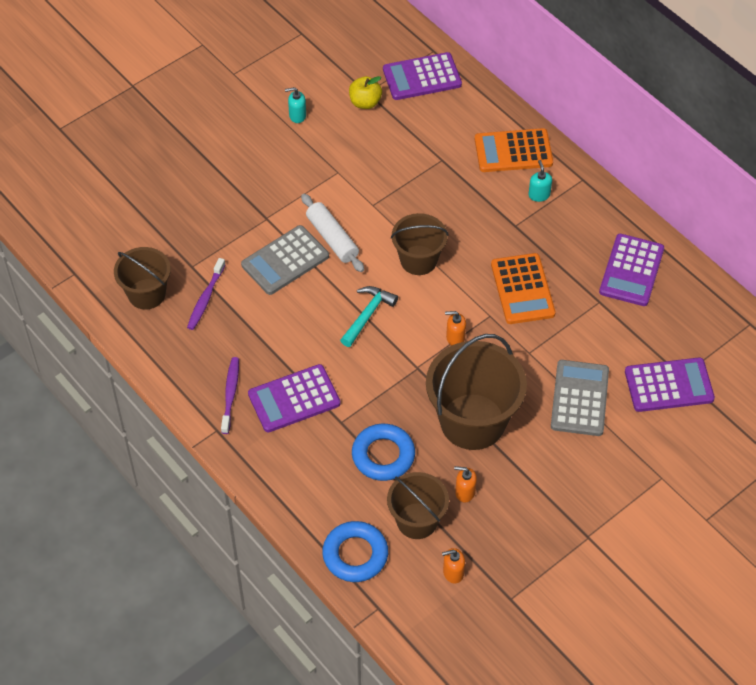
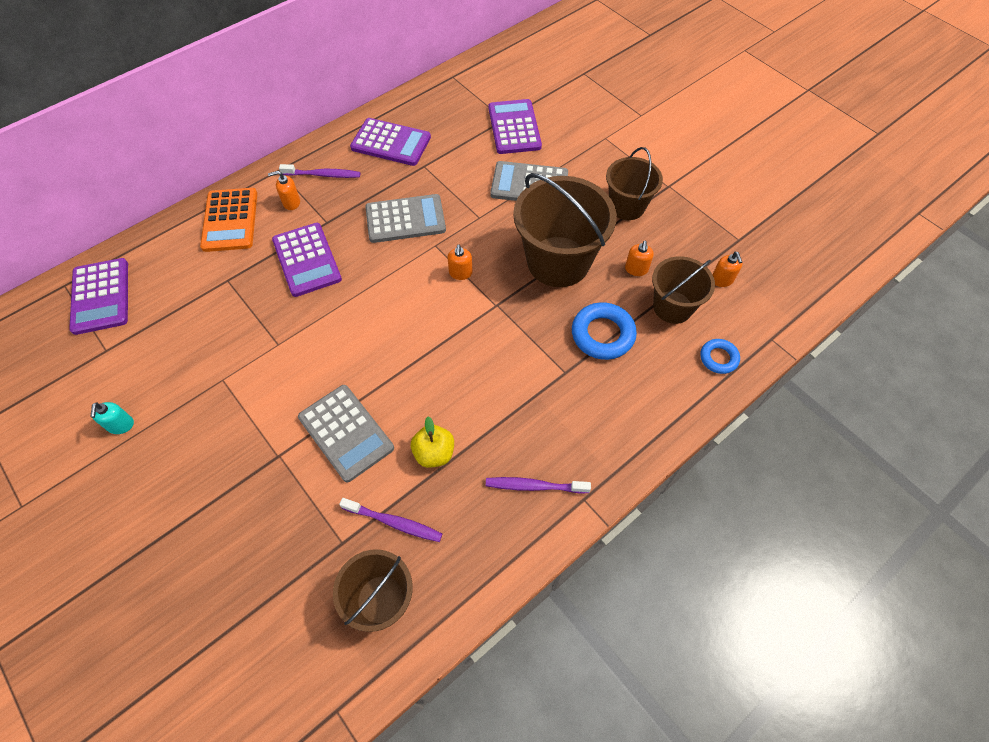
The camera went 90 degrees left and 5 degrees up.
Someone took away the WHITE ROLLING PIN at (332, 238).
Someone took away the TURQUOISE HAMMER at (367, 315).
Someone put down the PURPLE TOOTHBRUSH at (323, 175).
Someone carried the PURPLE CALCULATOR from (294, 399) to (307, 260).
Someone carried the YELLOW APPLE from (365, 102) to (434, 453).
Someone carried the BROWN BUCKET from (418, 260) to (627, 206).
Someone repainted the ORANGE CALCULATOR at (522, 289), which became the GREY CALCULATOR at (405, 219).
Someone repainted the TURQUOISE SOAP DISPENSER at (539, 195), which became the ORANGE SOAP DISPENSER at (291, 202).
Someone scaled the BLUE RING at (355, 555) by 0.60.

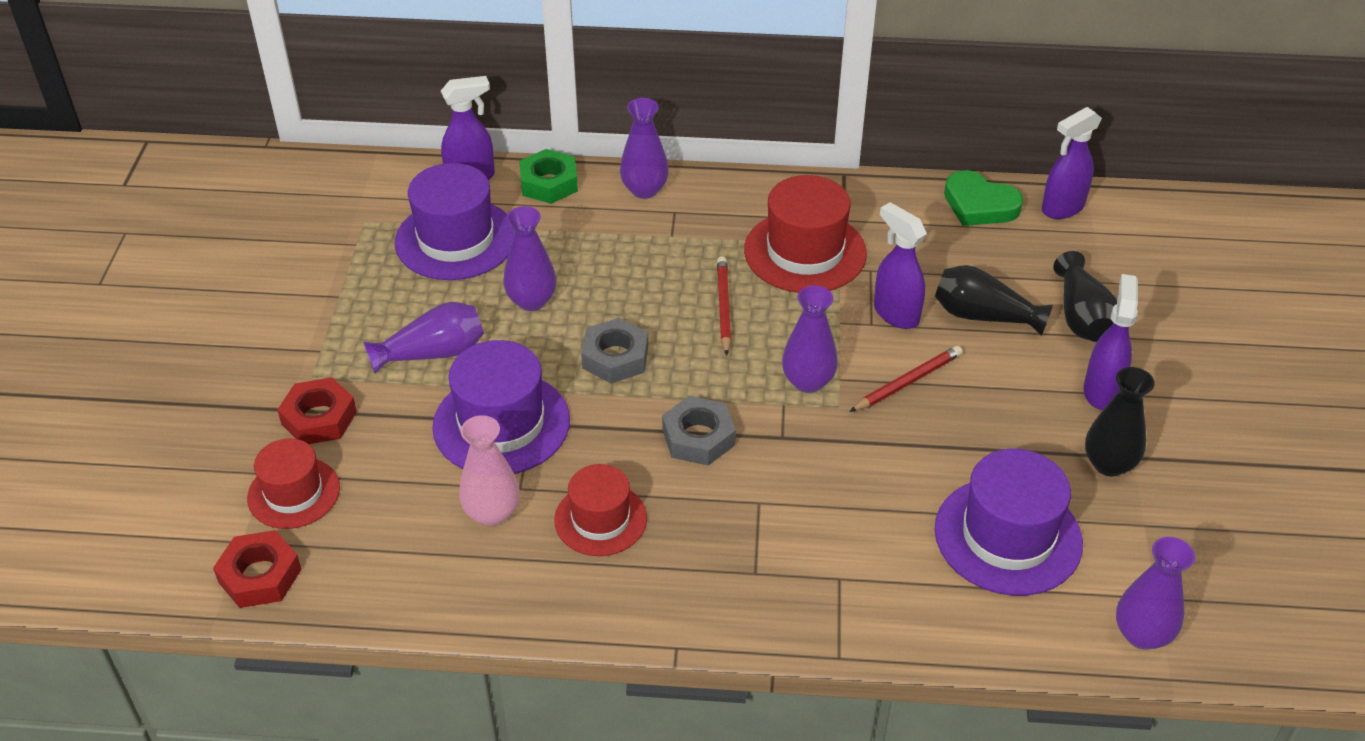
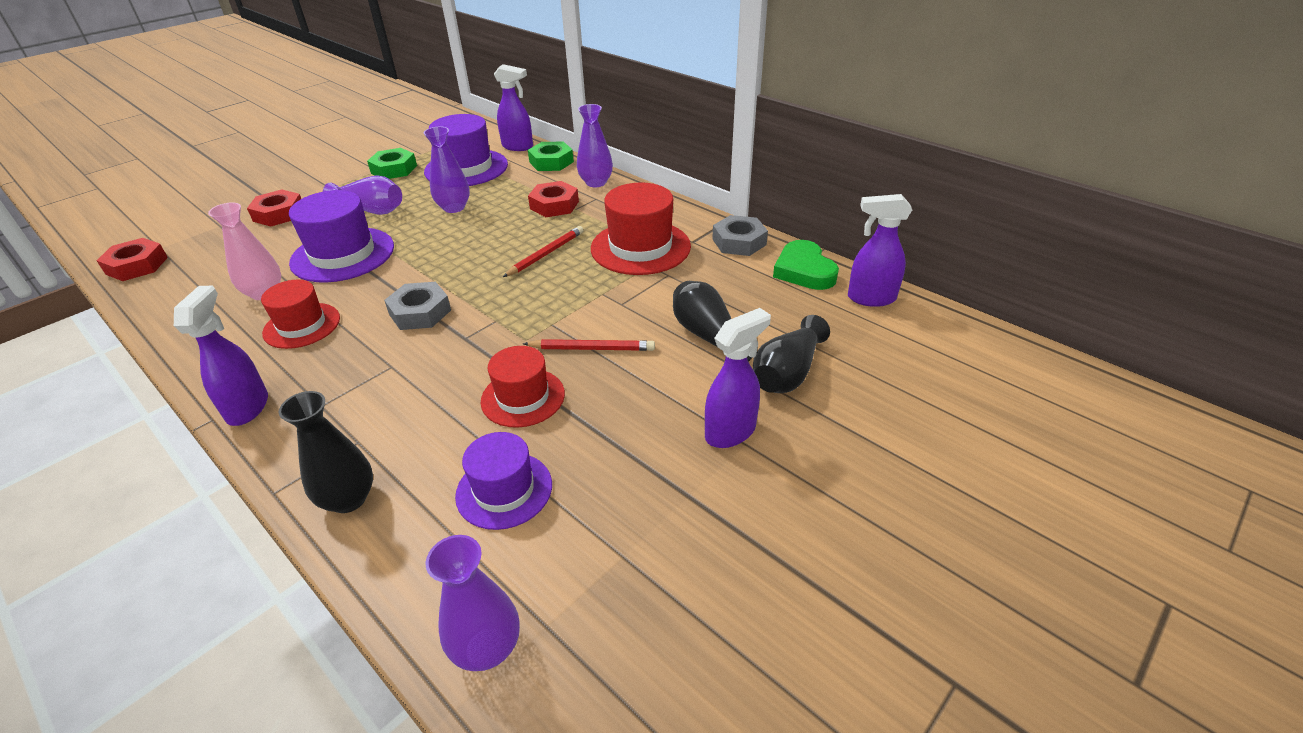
The camera went 40 degrees right and 5 degrees down.
Someone took away the PURPLE VASE at (808, 381).
Someone put down the GREEN NUT at (394, 169).
Someone put down the RED NUT at (554, 205).
Someone carried the RED HAT from (294, 493) to (523, 397).
Someone carried the GREY NUT from (615, 357) to (739, 242).
Someone carried the PURPLE SPRAY BOTTLE from (895, 314) to (248, 407).
Someone carried the BLACK VASE from (1109, 464) to (348, 499).
Someone scaled the PURPLE HAT at (1008, 536) by 0.64.

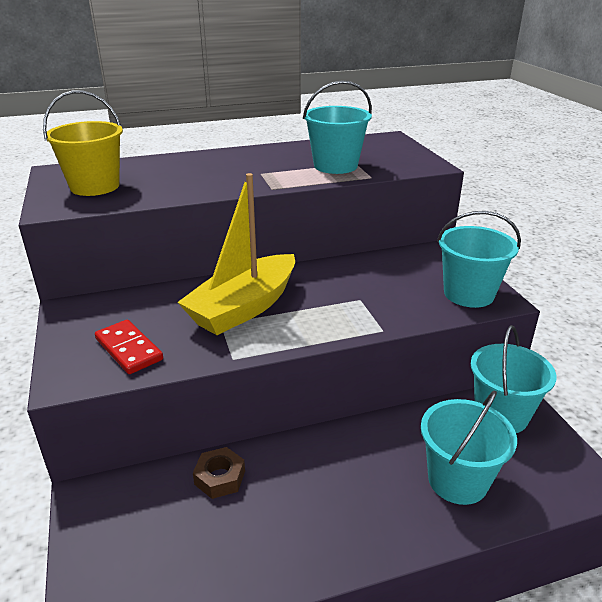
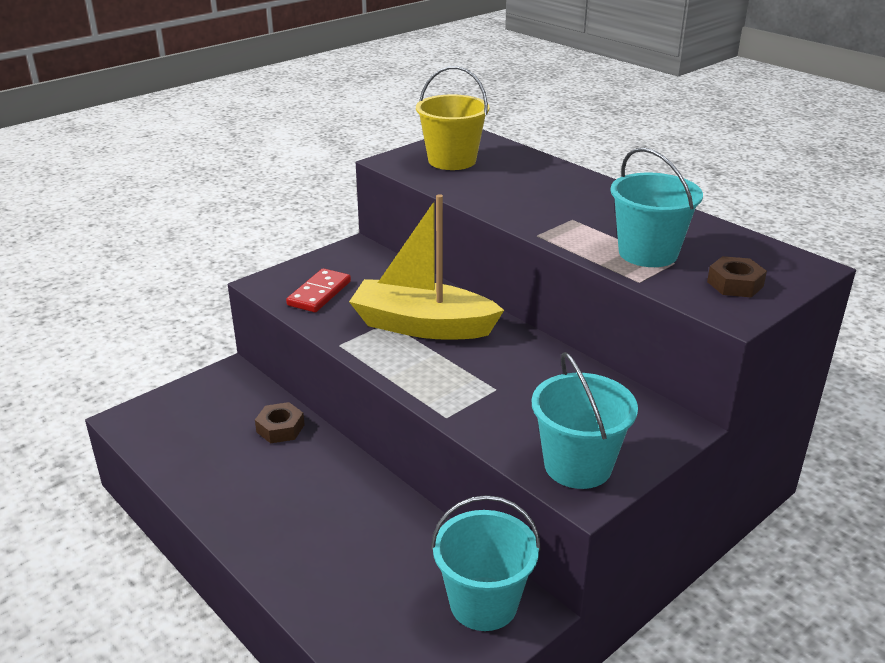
The camera went 65 degrees right and 0 degrees up.
Someone took away the TURQUOISE BUCKET at (457, 480).
Someone put down the BROWN NUT at (735, 284).

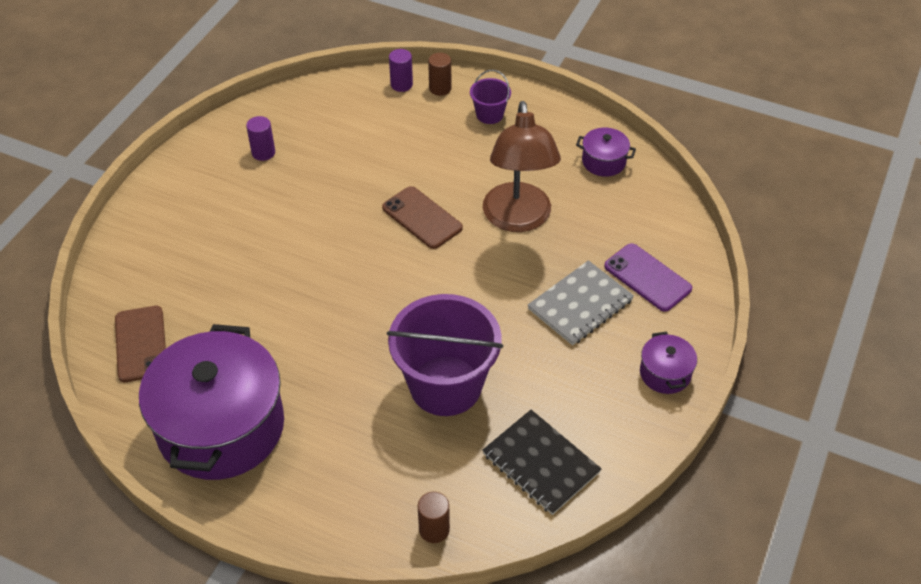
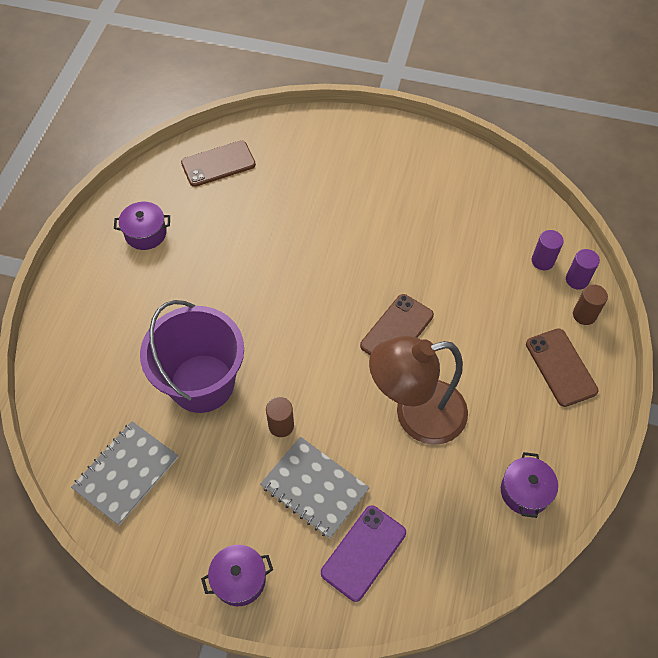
The camera went 80 degrees right and 10 degrees up.
Someone carried the PURPLE CYLINDER from (263, 152) to (542, 261).
Someone carried the BROWN CYLINDER from (434, 529) to (281, 425).
Someone swapped the PURPLE BUCKET at (489, 114) for the BROWN PHONE at (561, 367).
Someone repainted the BLACK NOTEBOOK at (541, 463), which became the GREY NOTEBOOK at (126, 473).
Someone scaled the PURPLE POT at (221, 427) by 0.42.

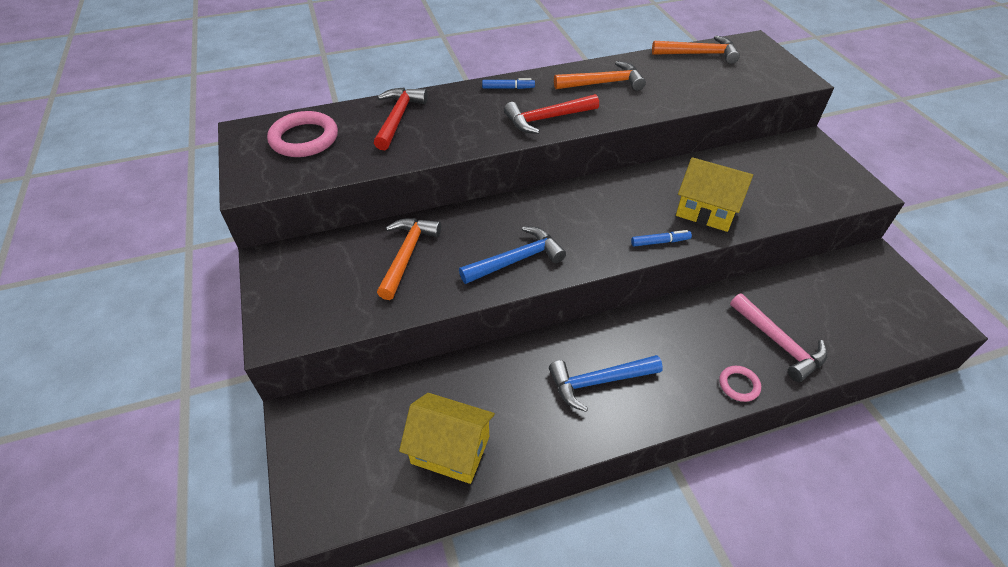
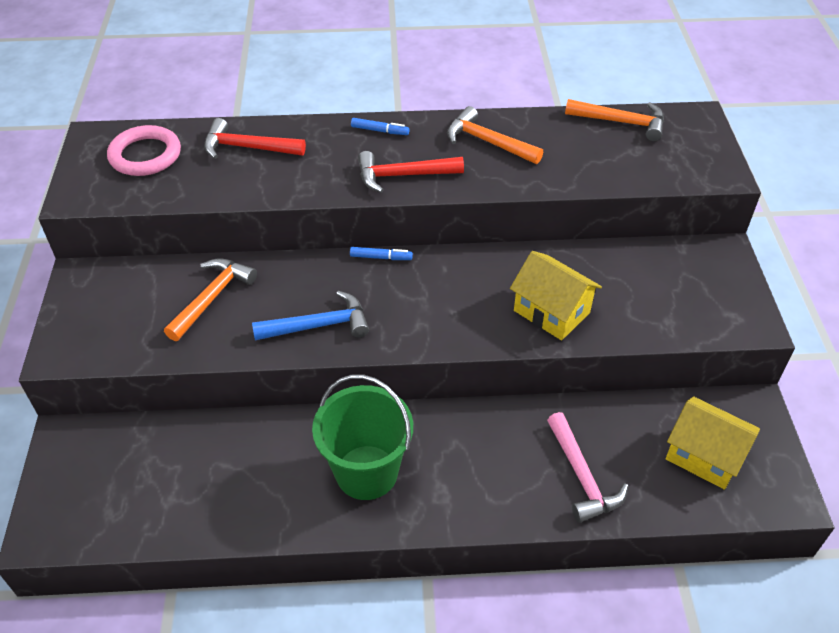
The camera went 15 degrees right and 0 degrees up.
Someone took away the PINK RING at (739, 385).
Someone carried the YELLOW HOUSE from (450, 450) to (704, 456).
Someone carried the BLUE MARKER from (660, 242) to (381, 257).
Someone swapped the BLUE HAMMER at (599, 382) for the GREEN BUCKET at (366, 472).
Someone rotated the RED HAMMER at (398, 118) by 105 degrees counterclockwise.
Someone rotated the ORANGE HAMMER at (603, 83) by 150 degrees counterclockwise.

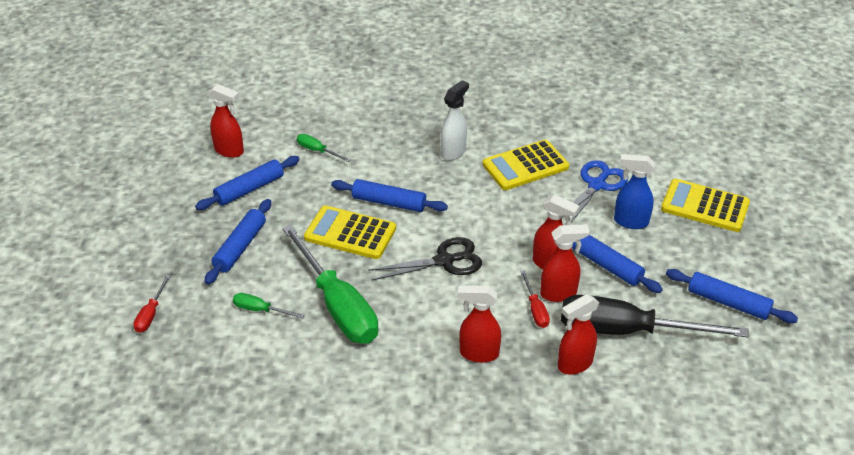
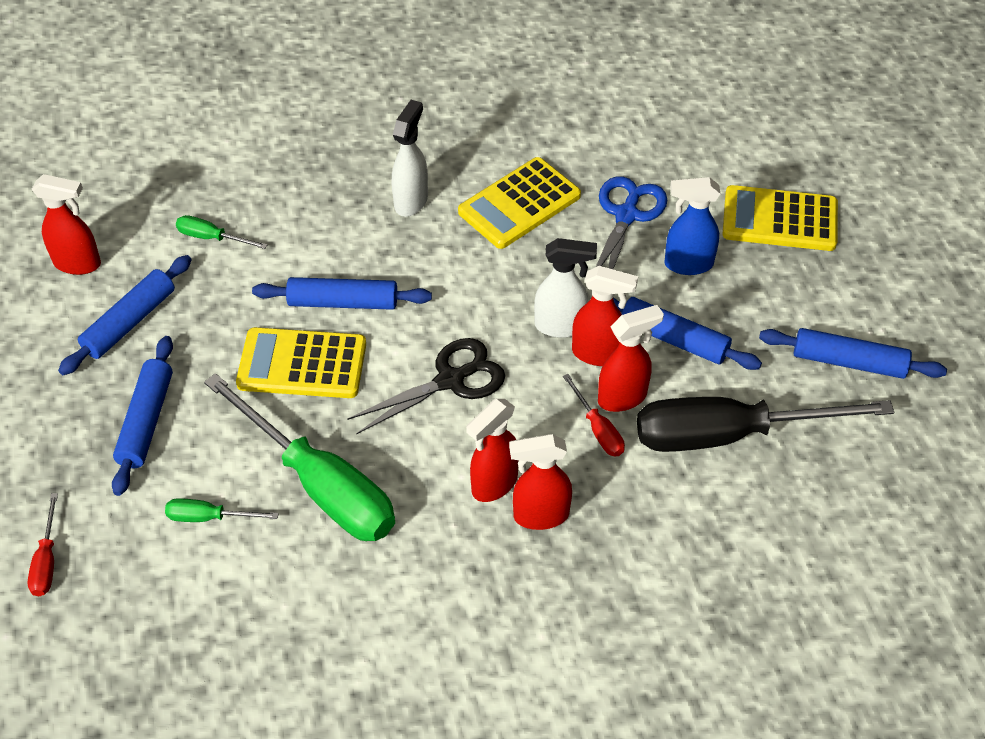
The camera went 15 degrees left and 10 degrees up.
Someone put down the WHITE SPRAY BOTTLE at (561, 326).
Someone carried the RED SPRAY BOTTLE from (574, 364) to (493, 484).

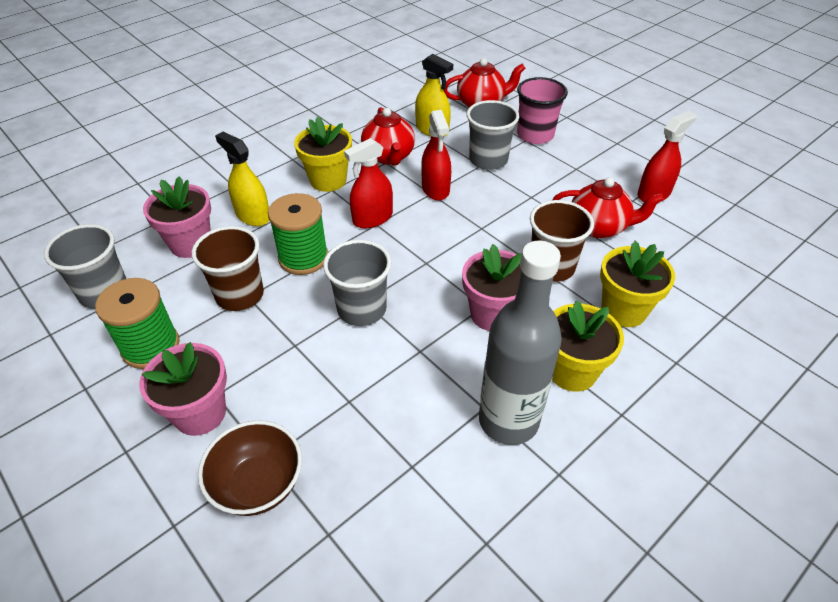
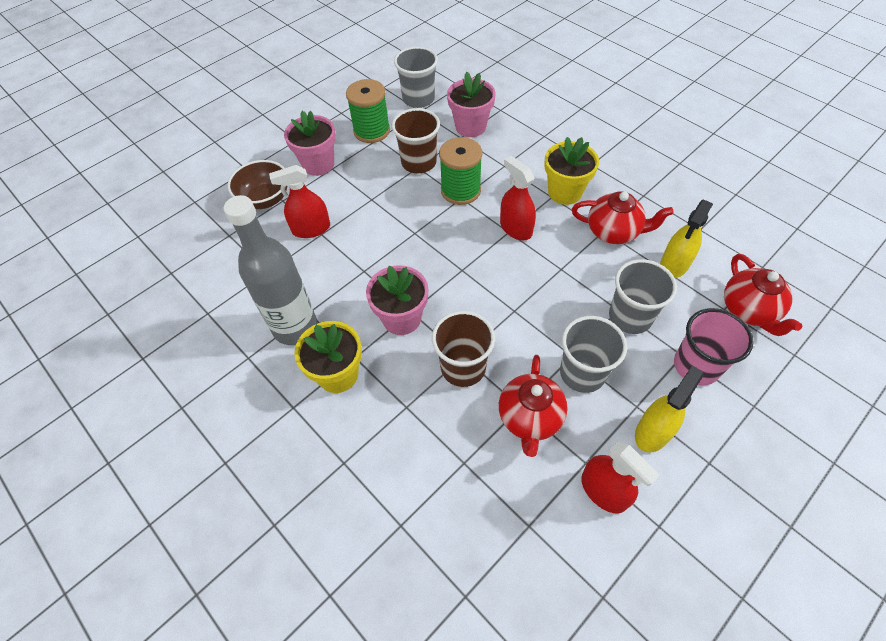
The camera went 90 degrees right and 10 degrees up.
Someone took away the YELLOW FLOWER POT at (623, 310).
Someone carried the YELLOW SPRAY BOTTLE from (253, 215) to (653, 432).
Someone carried the GREY CUP from (362, 309) to (582, 373).
Someone carried the RED SPRAY BOTTLE from (435, 189) to (311, 229).
Someone rotated the RED TEAPOT at (389, 156) by 150 degrees counterclockwise.

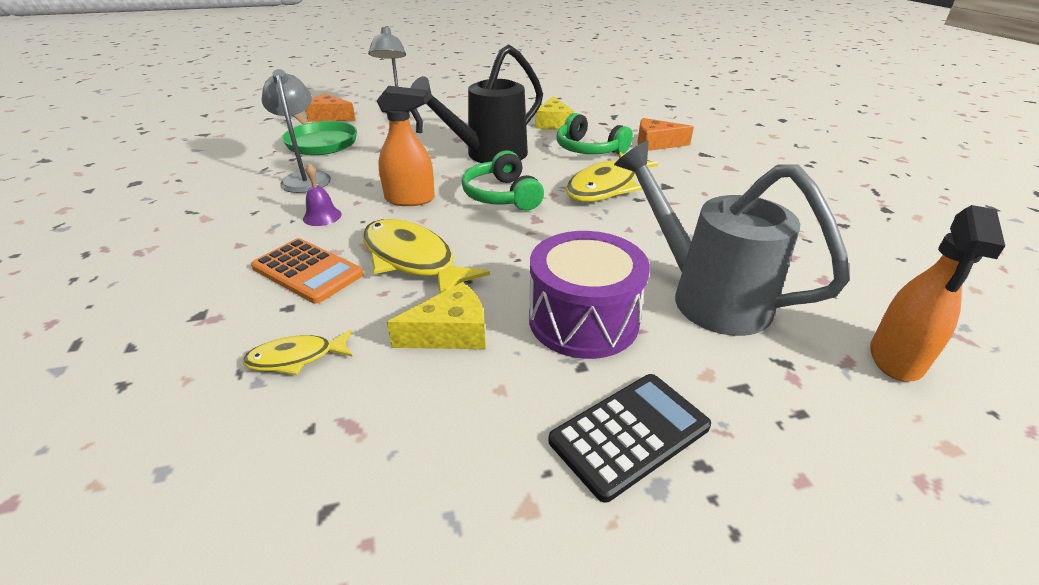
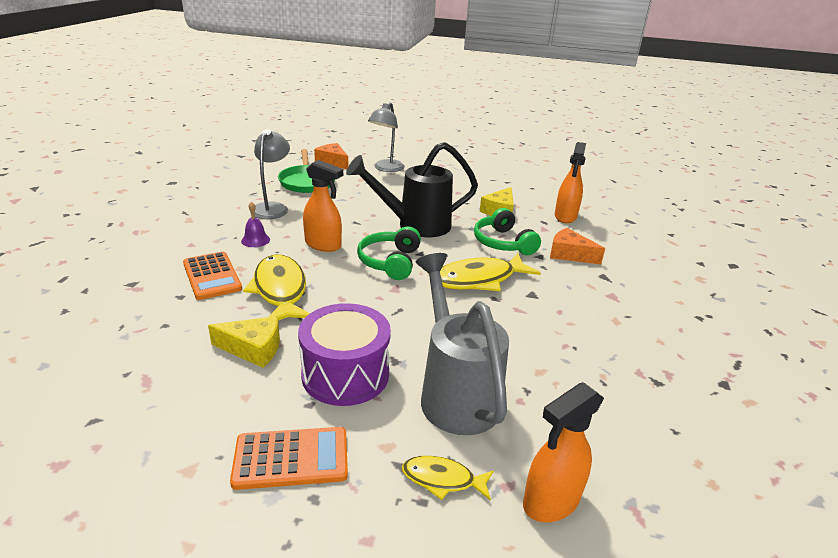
The camera went 25 degrees right and 5 degrees down.
Someone put down the ORANGE SPRAY BOTTLE at (565, 217).
Someone carried the YELLOW FISH from (296, 358) to (442, 479).
Someone repainted the BLACK CALCULATOR at (629, 434), which became the ORANGE CALCULATOR at (291, 458).

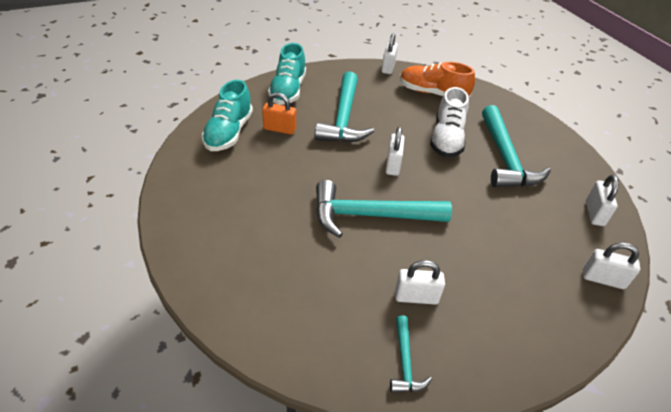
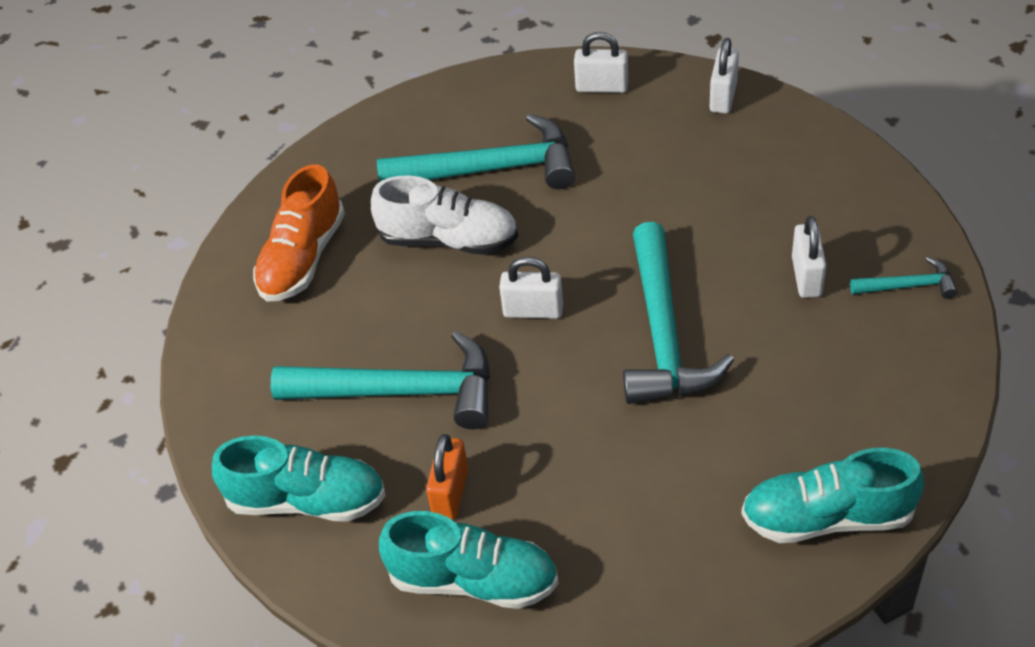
The camera went 85 degrees left and 5 degrees up.
Someone took away the WHITE PADLOCK at (388, 67).
Someone put down the TURQUOISE SHOE at (827, 517).

